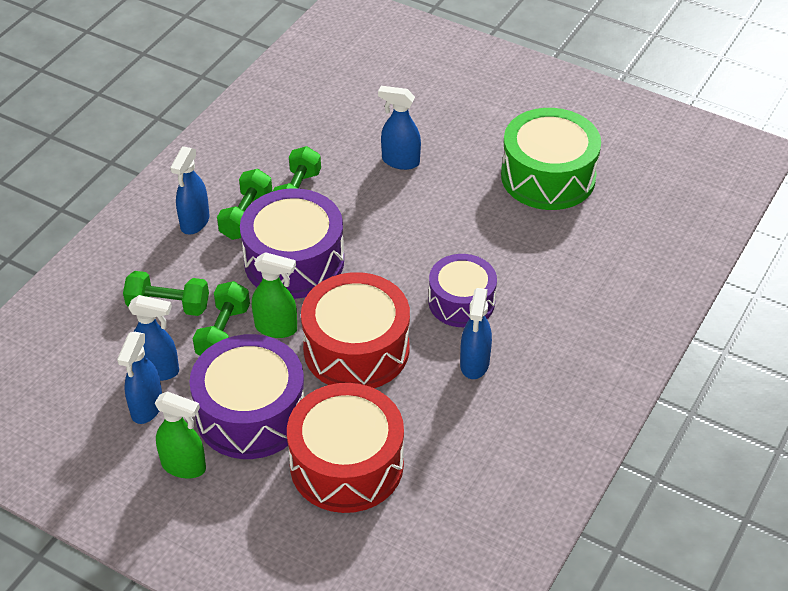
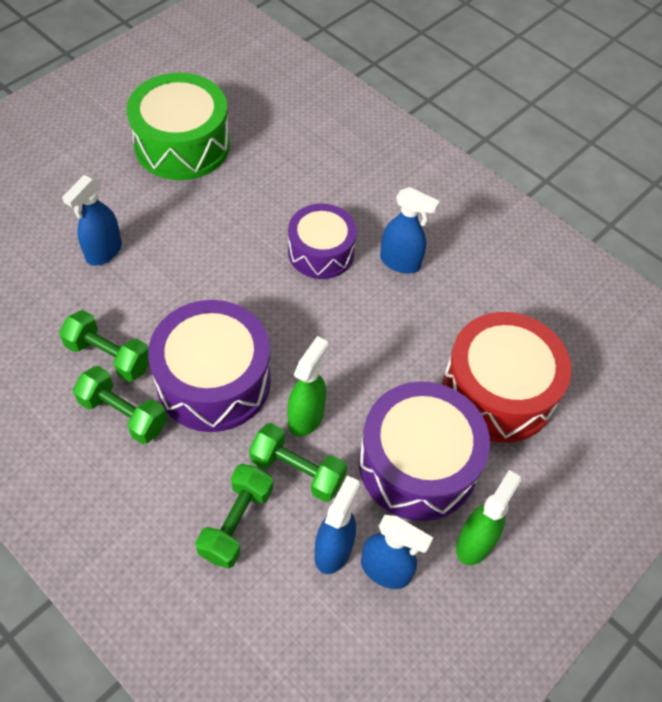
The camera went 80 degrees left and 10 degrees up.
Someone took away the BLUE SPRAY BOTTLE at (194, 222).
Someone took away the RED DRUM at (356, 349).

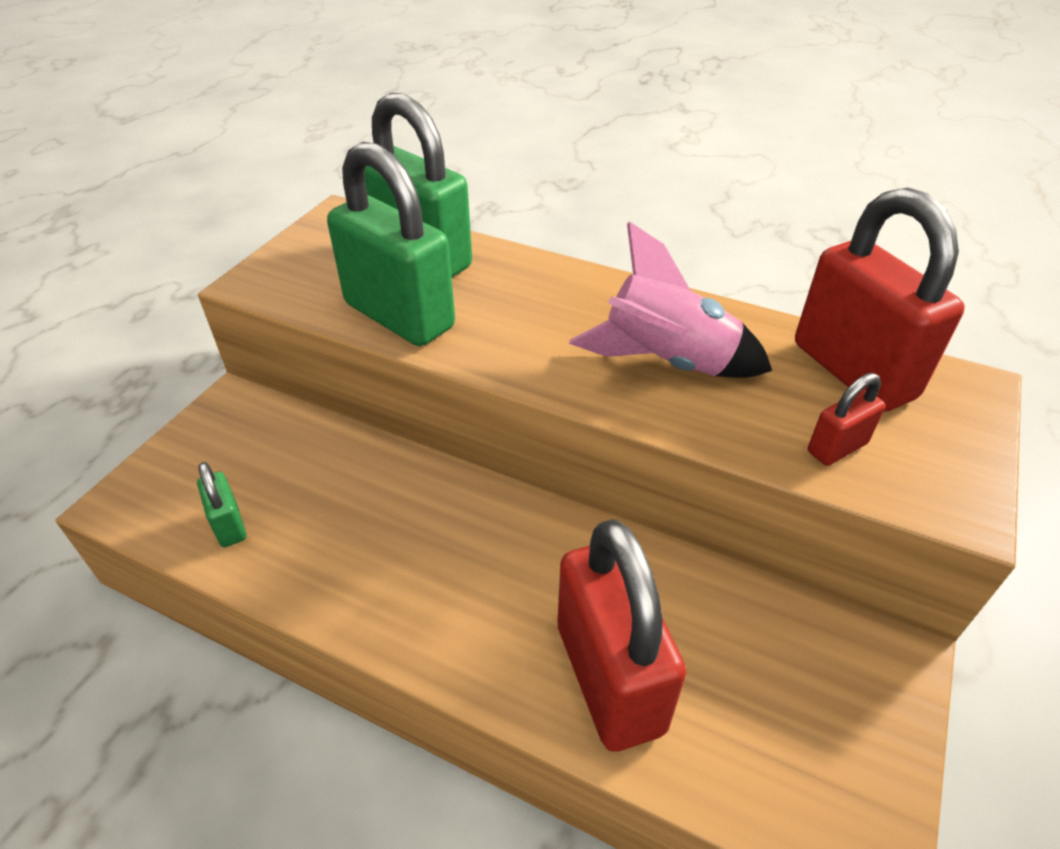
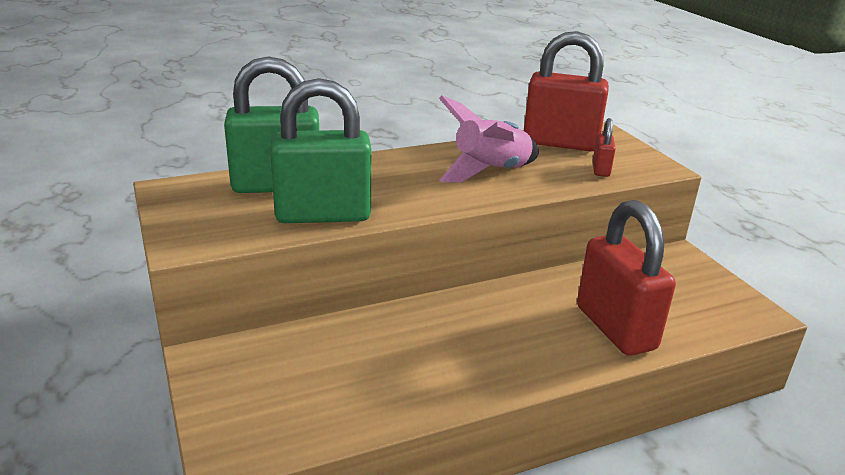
The camera went 50 degrees left and 15 degrees down.
Someone took away the GREEN PADLOCK at (229, 525).
Someone rotated the RED PADLOCK at (609, 677) by 45 degrees clockwise.

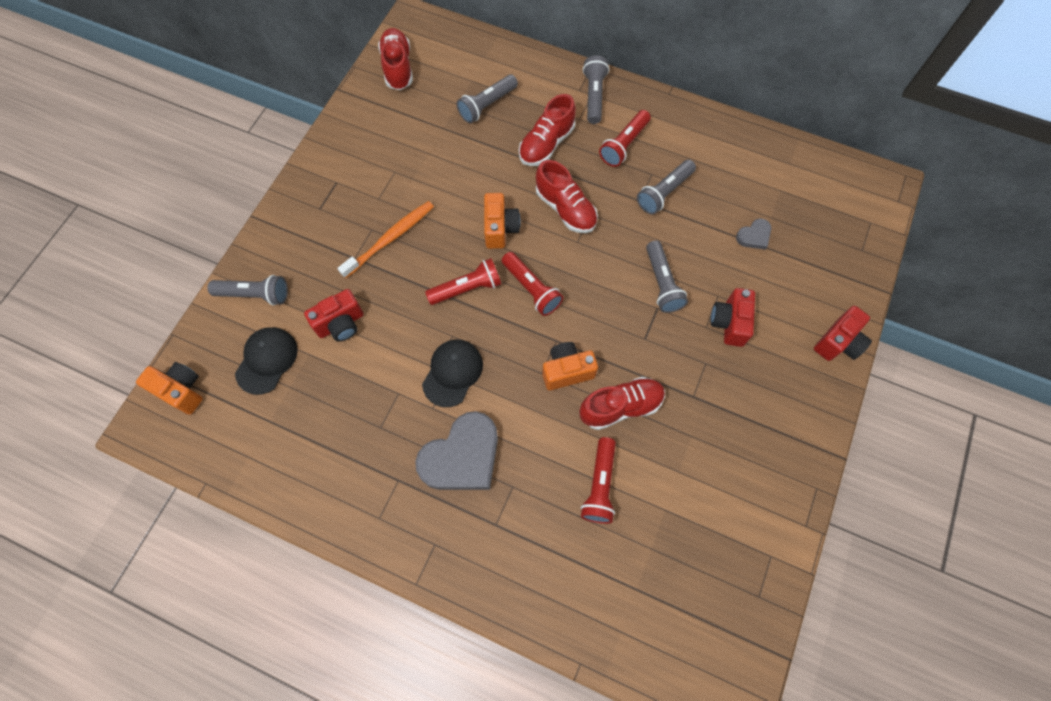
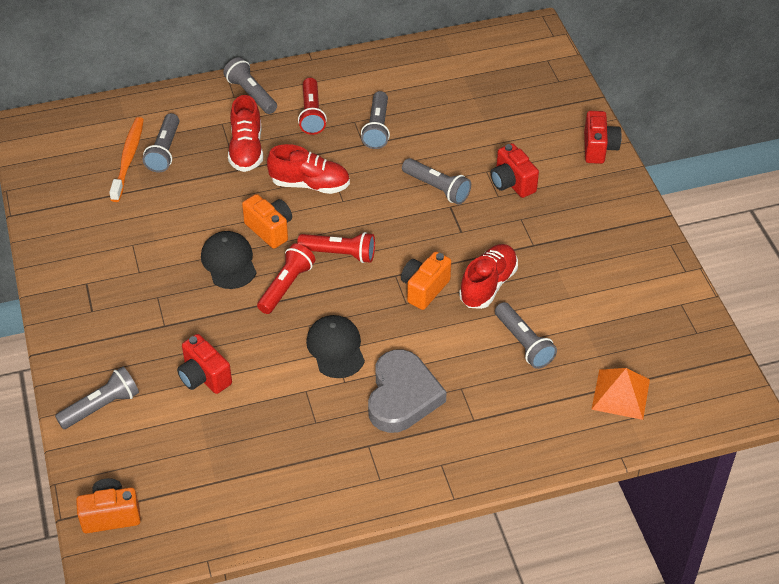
The camera went 40 degrees left and 20 degrees down.
Someone took away the RED SHOE at (398, 68).
Someone took away the GREY HEART at (754, 236).
Someone put down the ORANGE PYRAMID at (620, 394).
Someone carried the BLACK CAP from (267, 360) to (229, 262).
Someone carried the ORANGE TOOTHBRUSH from (390, 238) to (128, 158).
Someone repainted the RED FLASHLIGHT at (599, 485), which became the GREY FLASHLIGHT at (523, 343).
Someone rotated the RED CAMERA at (341, 324) by 120 degrees clockwise.

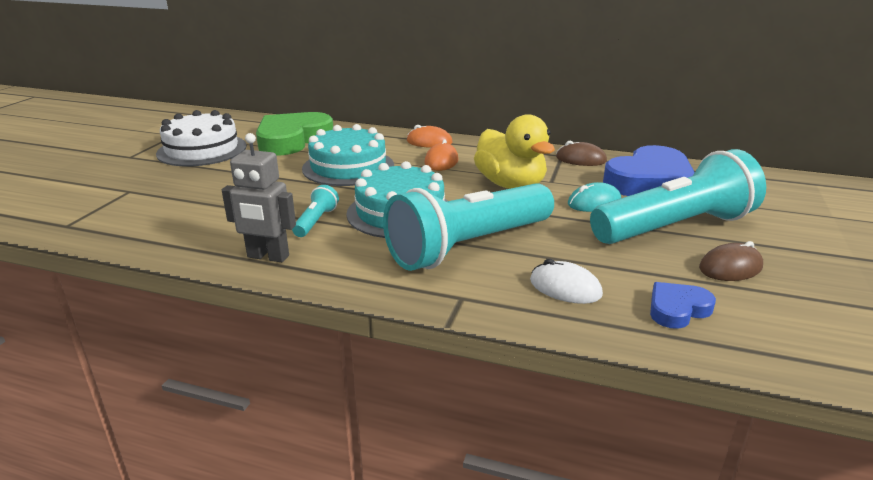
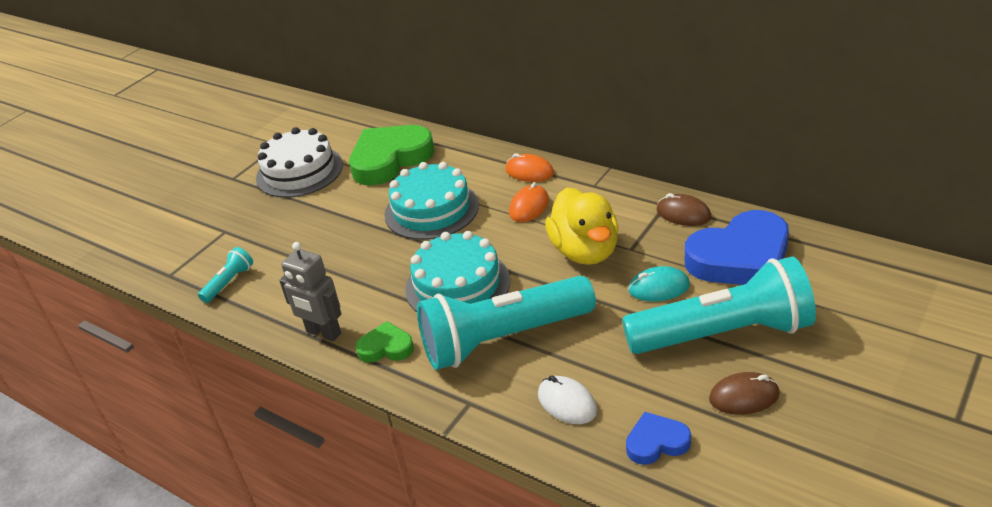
The camera went 20 degrees right and 10 degrees up.
Someone put down the GREEN HEART at (386, 347).
Someone carried the TURQUOISE FLASHLIGHT from (316, 221) to (229, 282).

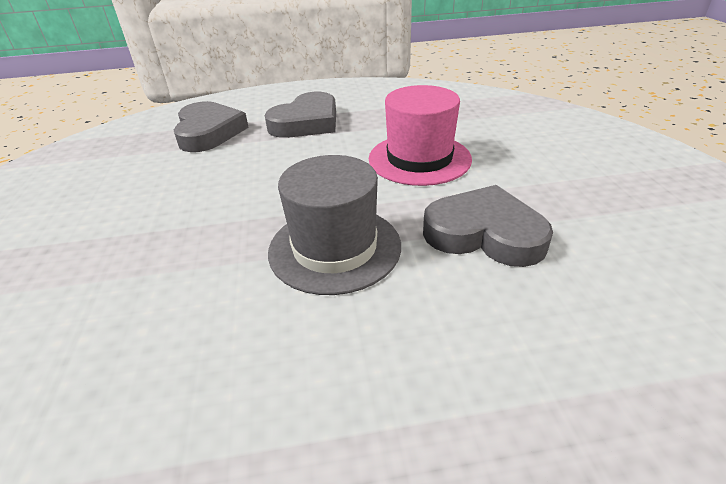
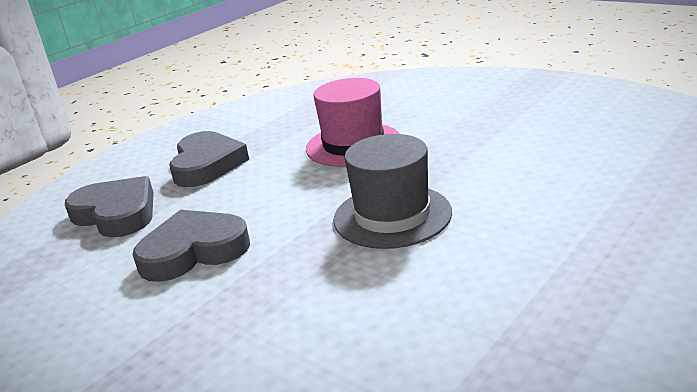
The camera went 40 degrees left and 10 degrees down.
Someone carried the GREY HEART from (484, 234) to (193, 251).

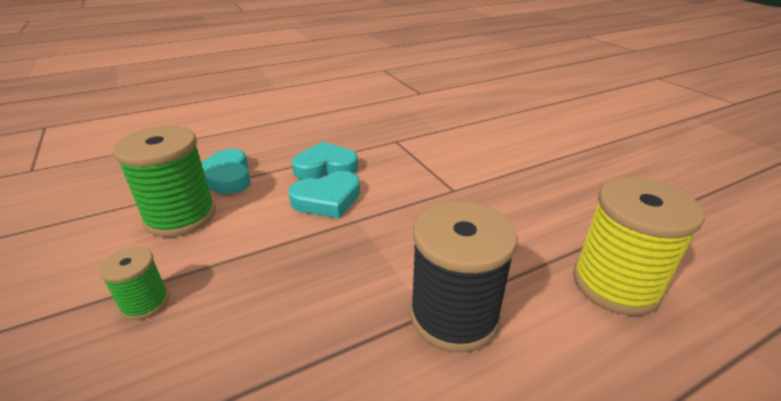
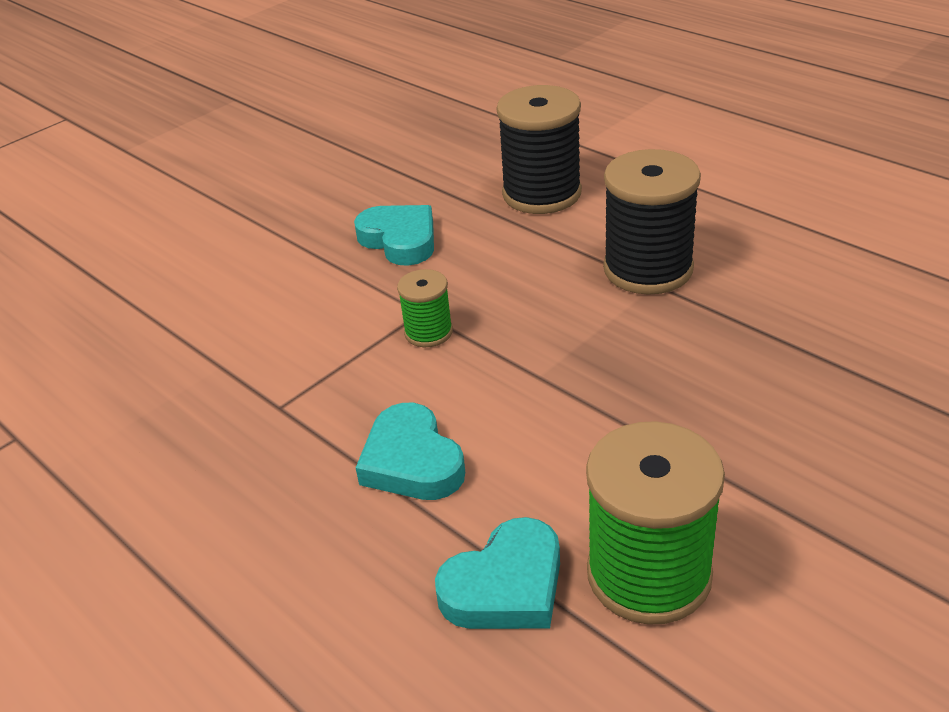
The camera went 105 degrees left and 5 degrees up.
Someone carried the GREEN SPOOL from (145, 303) to (428, 332).
Someone carried the TURQUOISE HEART from (327, 199) to (400, 240).
Someone repainted the YELLOW SPOOL at (615, 284), which became the BLACK SPOOL at (541, 194).

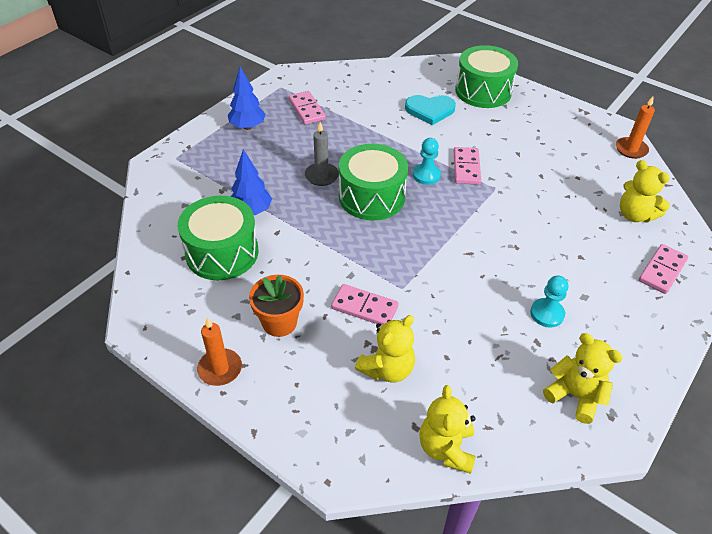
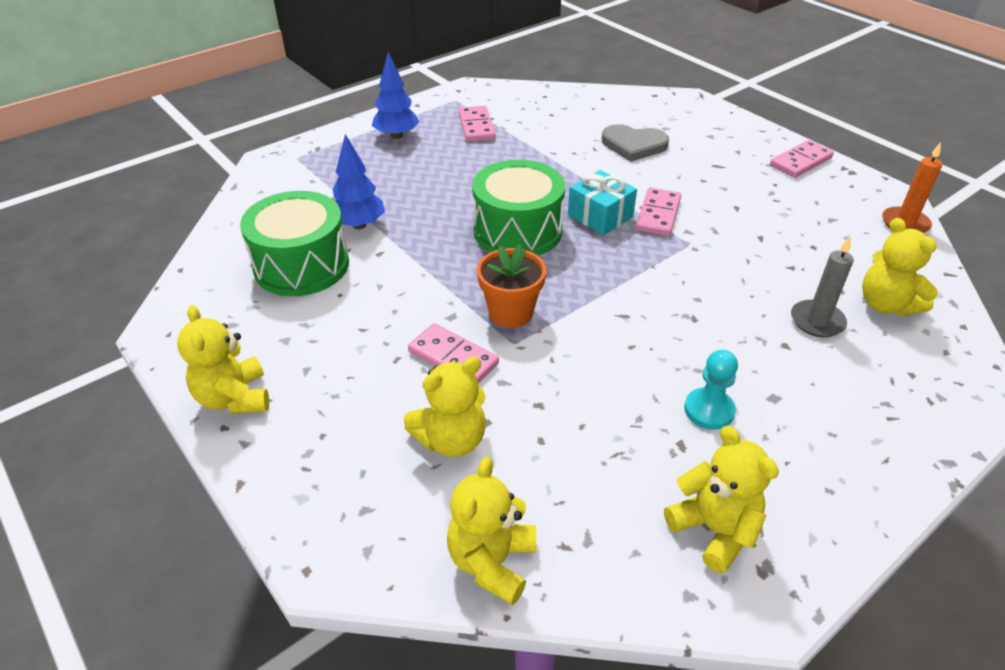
The camera went 15 degrees right and 5 degrees down.
Someone took away the GREEN DRUM at (483, 91).
Someone carried the ORANGE FLOWER POT from (279, 322) to (511, 313).
Someone carried the GREY CANDLE from (321, 176) to (817, 321).
Someone carried the PINK DOMINO from (662, 270) to (800, 162).
Someone swapped the ORANGE CANDLE at (220, 369) for the YELLOW TEDDY BEAR at (234, 398).
Someone swapped the TURQUOISE PAWN at (426, 175) for the TURQUOISE GIFT at (600, 216).
Someone repainted the TURQUOISE HEART at (430, 110), which became the GREY HEART at (633, 145).

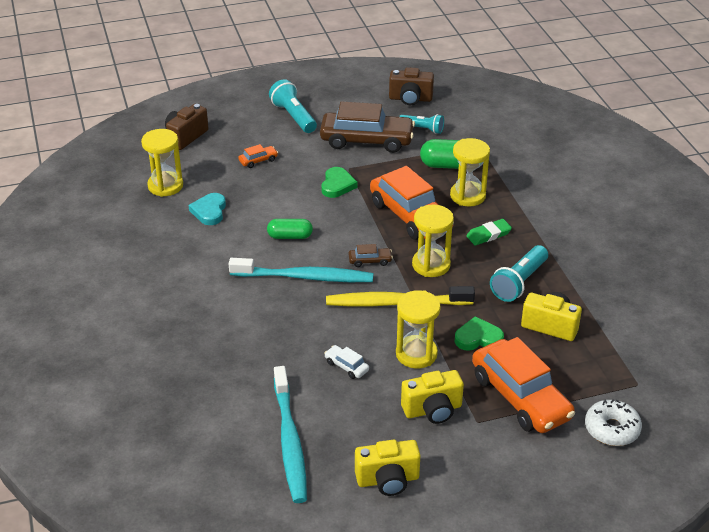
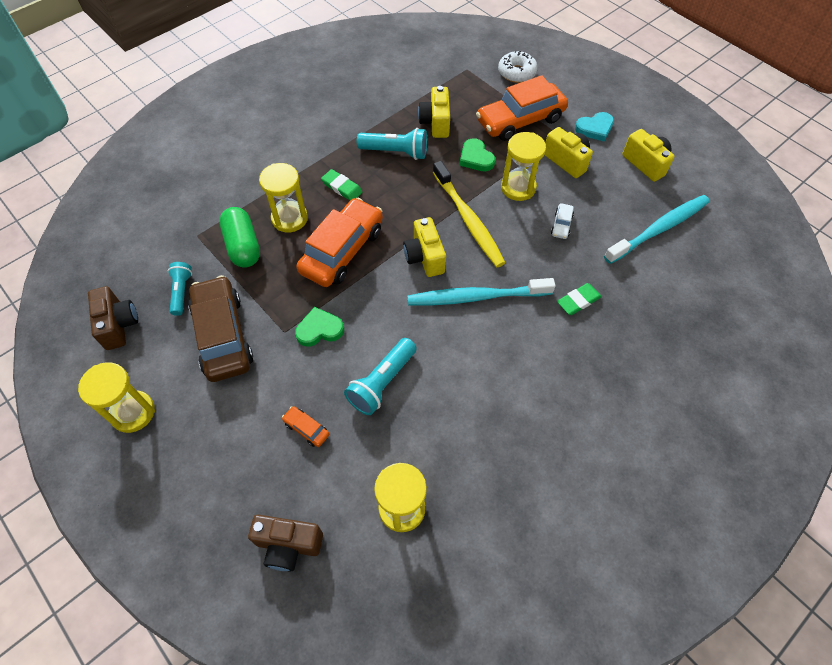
The camera went 115 degrees left and 20 degrees up.
Someone took away the GREEN CAPSULE at (290, 236).
Someone put down the GREEN ERASER at (578, 301).
Someone carried the TURQUOISE HEART from (209, 211) to (594, 128).
Someone carried the TURQUOISE FLASHLIGHT from (293, 116) to (382, 383).
Someone carried the YELLOW HOURGLASS from (431, 265) to (133, 412).
Someone swapped the BROWN CAR at (370, 261) for the YELLOW CAMERA at (424, 257).
Someone rotated the TURQUOISE TOOTHBRUSH at (305, 277) by 75 degrees counterclockwise.
Someone rotated the ORANGE CAR at (520, 397) by 150 degrees counterclockwise.

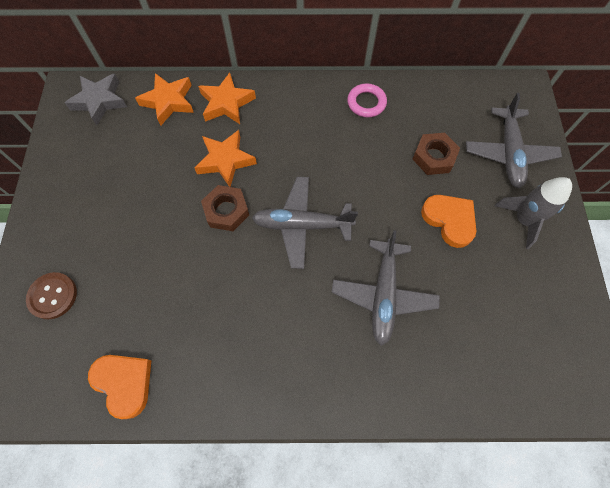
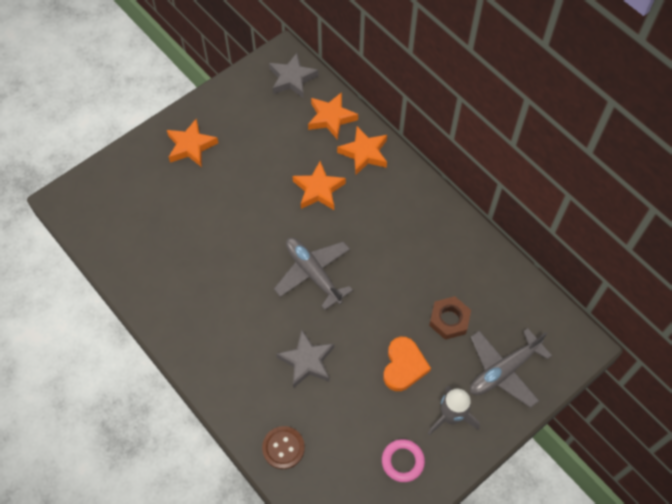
The camera went 50 degrees right and 5 degrees down.
Someone took away the ORANGE HEART at (124, 383).
Someone took away the BROWN NUT at (226, 211).
Someone put down the ORANGE STAR at (191, 146).
Someone carried the BROWN BUTTON from (53, 296) to (283, 448).
Someone carried the PINK RING from (366, 103) to (402, 461).
Someone swapped the GREY PLANE at (383, 295) for the GREY STAR at (307, 361).

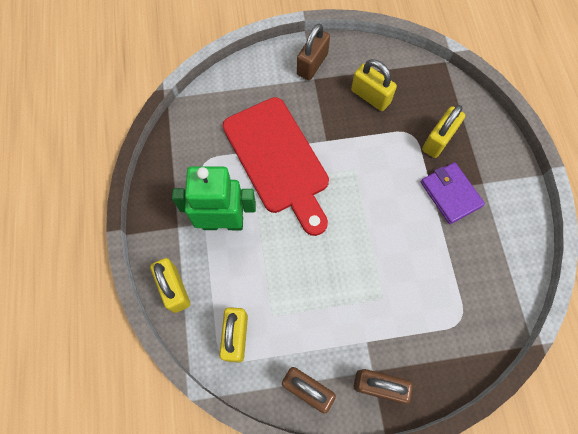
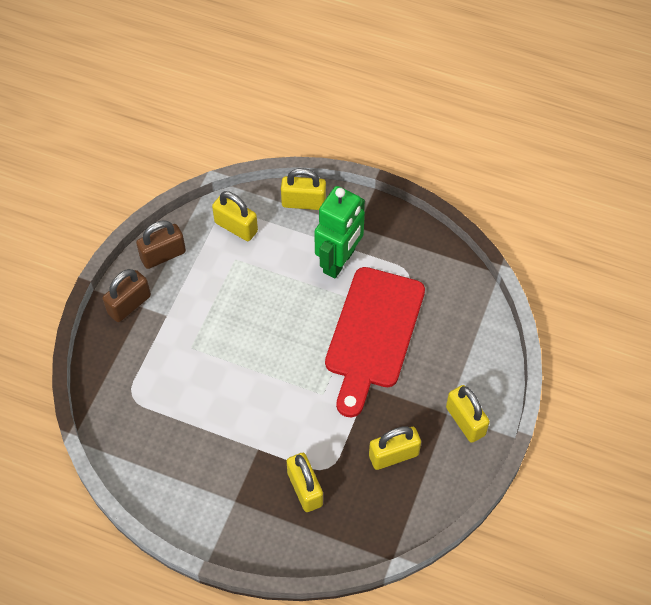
The camera went 120 degrees right and 10 degrees down.
Someone took away the PURPLE WALLET at (450, 194).
Someone repainted the BROWN PADLOCK at (312, 64), which became the YELLOW PADLOCK at (465, 421).
Someone rotated the RED CUTTING BOARD at (278, 160) by 75 degrees counterclockwise.

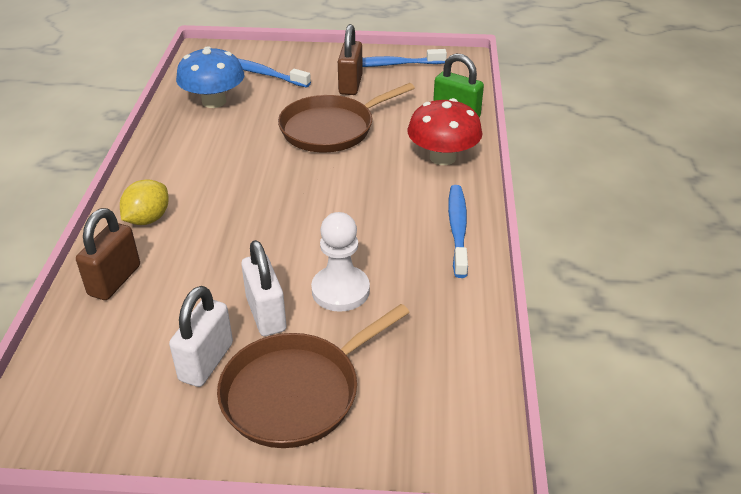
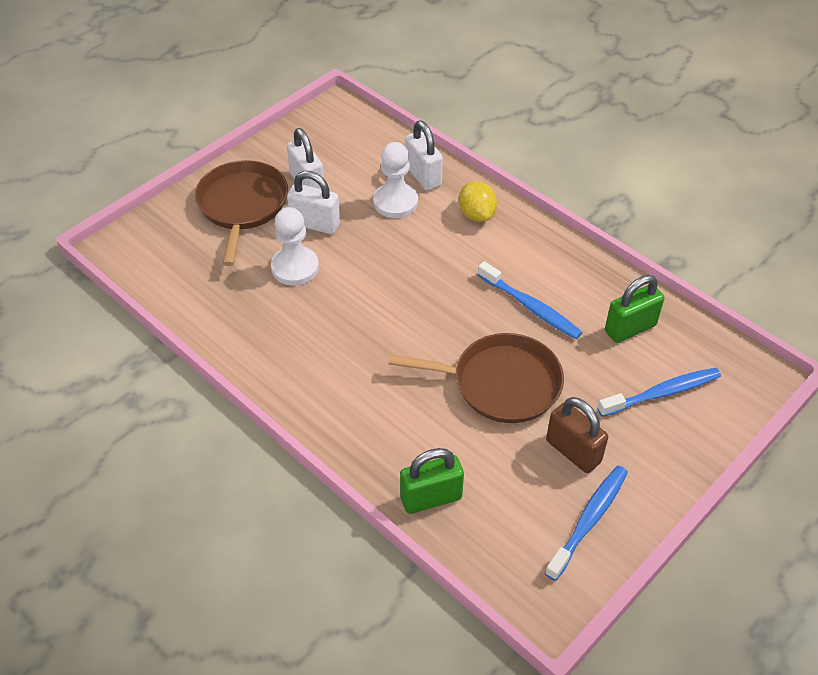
The camera went 130 degrees right and 10 degrees up.
Someone took away the RED MUSHROOM at (442, 157).
Someone put down the WHITE PAWN at (395, 202).
Someone carried the BLUE TOOTHBRUSH from (457, 229) to (530, 307).
Someone swapped the BLUE MUSHROOM at (214, 101) for the GREEN PADLOCK at (630, 328).
Someone repainted the BROWN PADLOCK at (115, 280), which became the WHITE PADLOCK at (423, 176).
Someone rotated the BROWN PAN at (331, 129) by 90 degrees clockwise.

